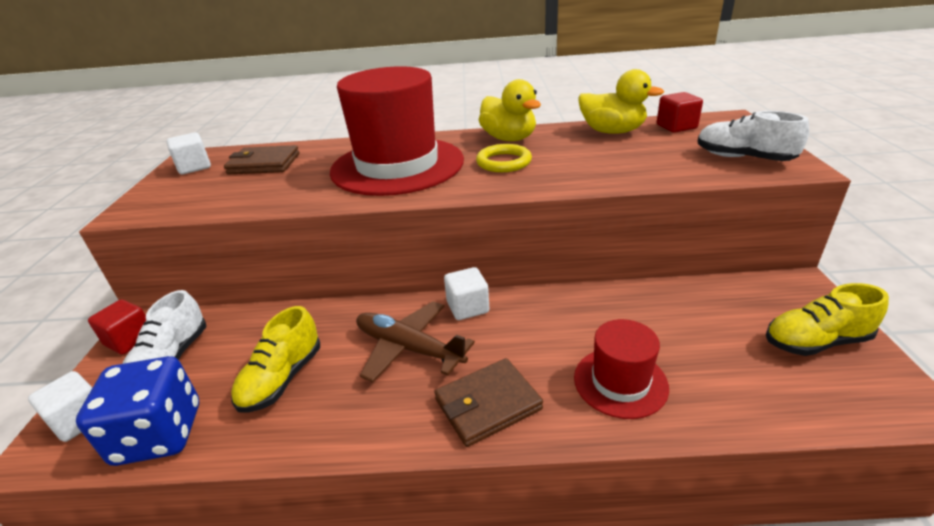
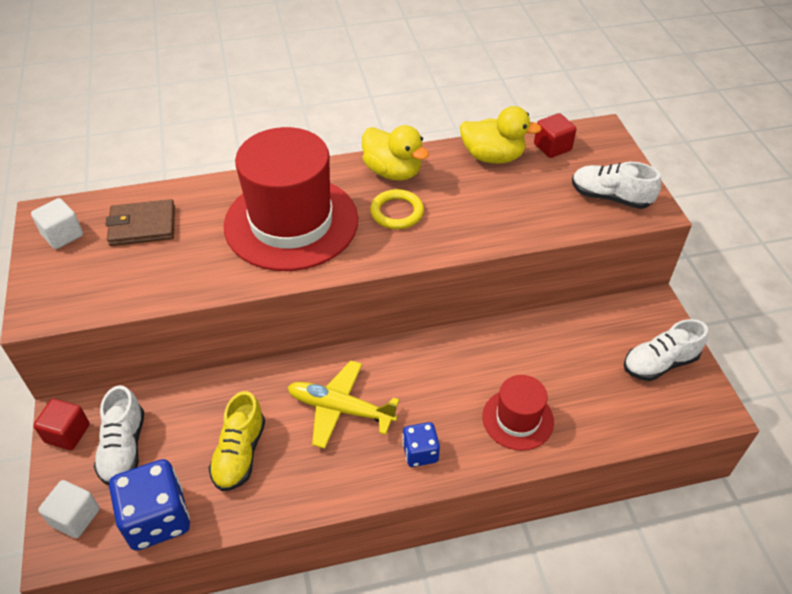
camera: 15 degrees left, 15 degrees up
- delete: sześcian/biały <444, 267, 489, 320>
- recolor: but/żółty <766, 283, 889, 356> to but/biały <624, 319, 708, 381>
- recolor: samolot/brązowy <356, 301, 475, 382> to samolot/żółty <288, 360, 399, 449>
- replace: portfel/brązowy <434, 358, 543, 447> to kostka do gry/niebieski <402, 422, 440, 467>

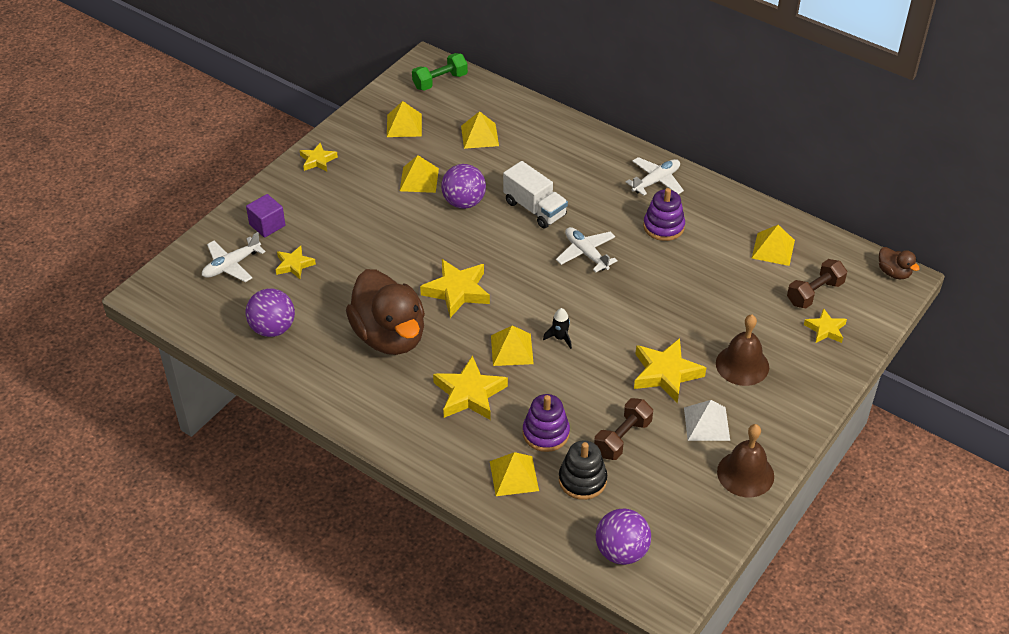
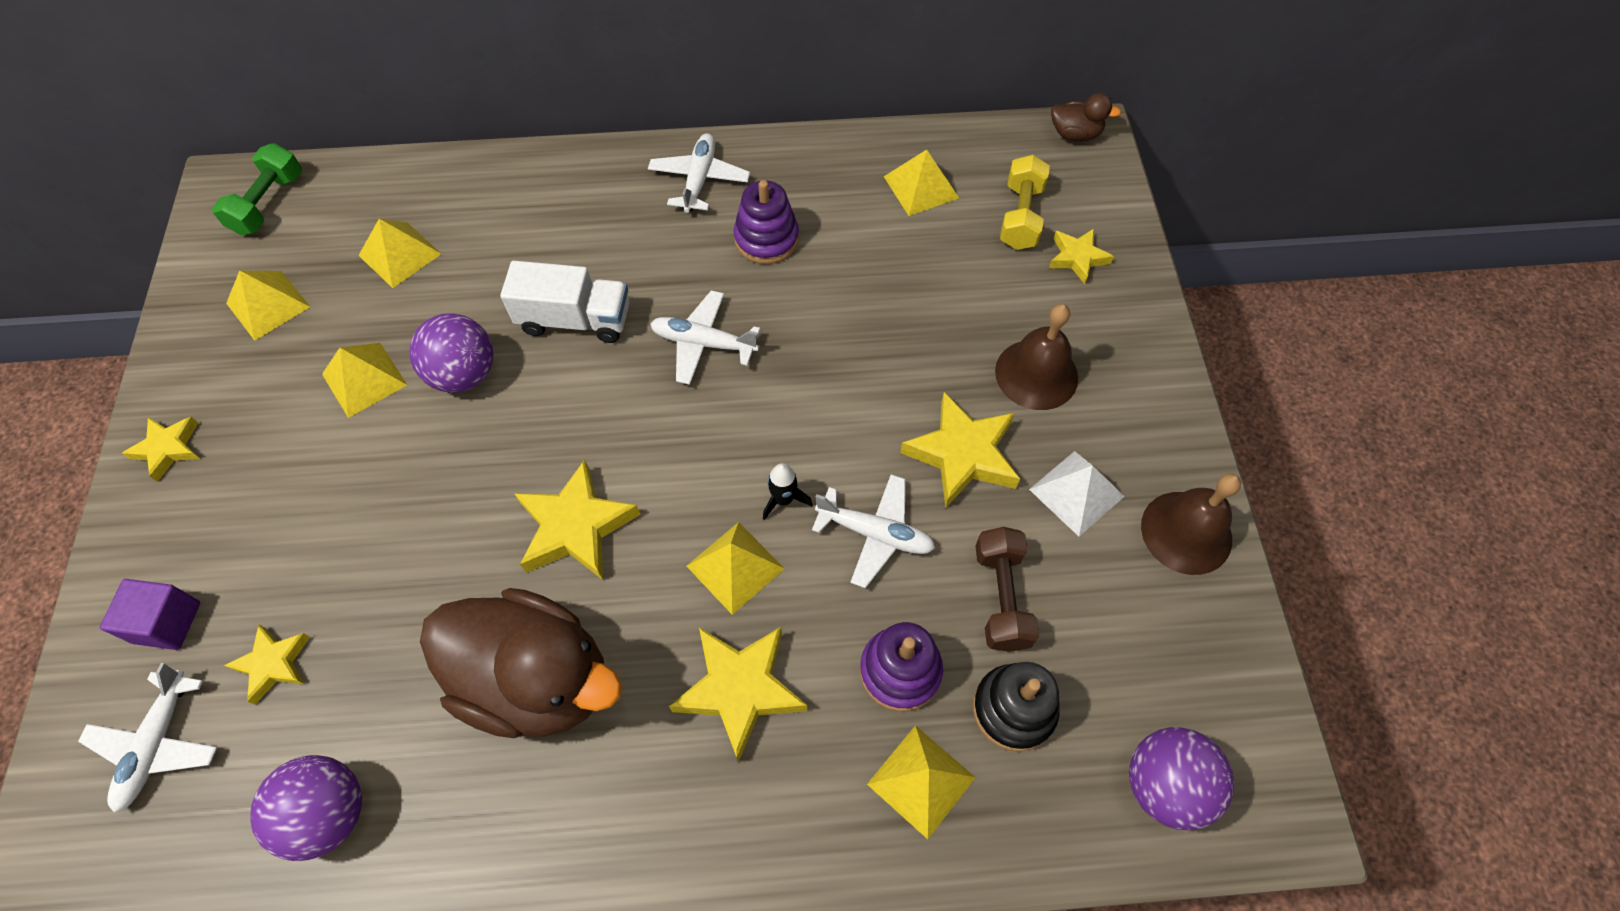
camera: 40 degrees left, 15 degrees up
- recolor: hantel/brązowy <787, 259, 847, 308> to hantel/żółty <1000, 155, 1050, 250>
- insert: samolot/biały <812, 474, 935, 588>

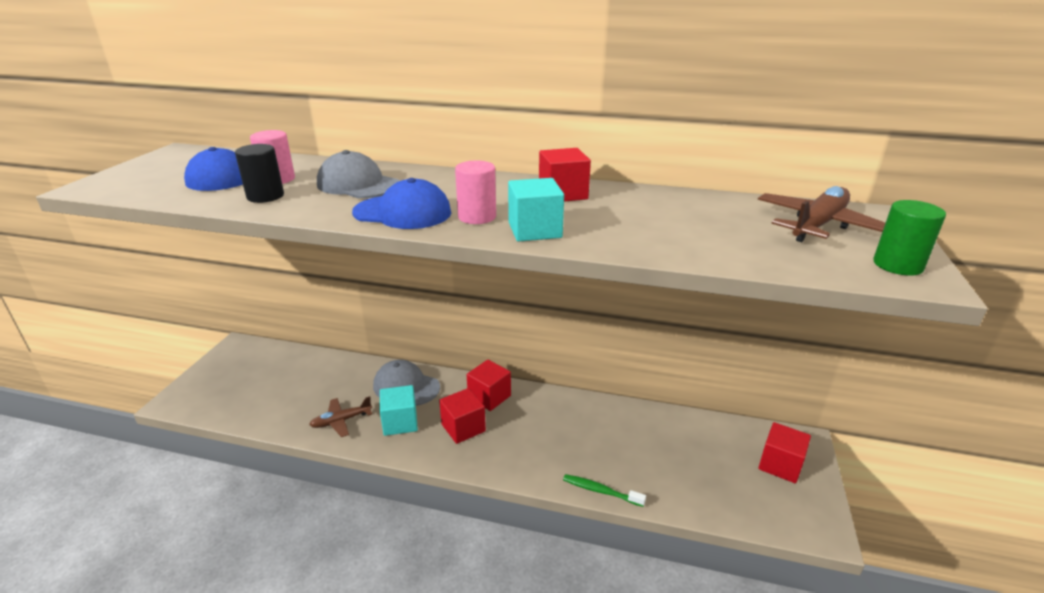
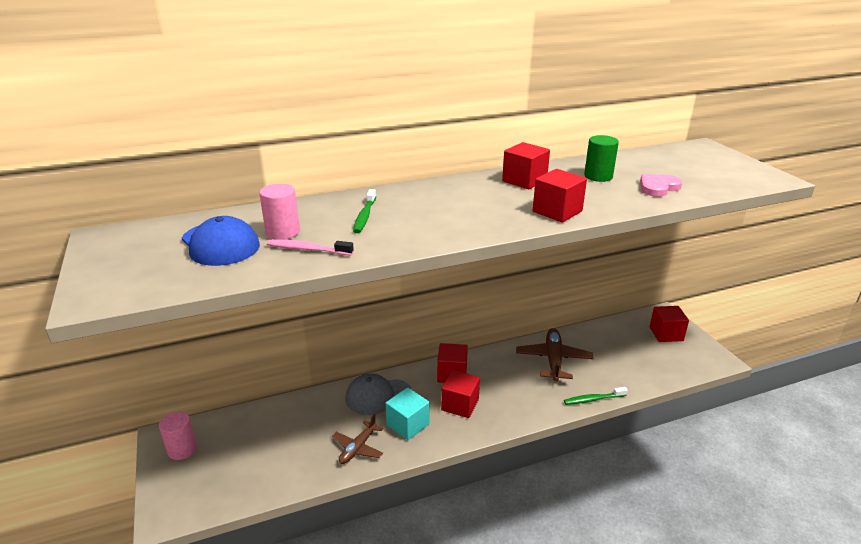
camera: 35 degrees left, 0 degrees up
- replace: walec/czarny <235, 144, 284, 203> to szczoteczka do zębów/różowy <266, 240, 354, 256>
- replace: czapka/szary <317, 150, 399, 198> to szczoteczka do zębów/zielony <353, 189, 376, 233>
- move: walec/różowy <455, 160, 496, 224> to <159, 412, 197, 460>
- delete: czapka/niebieski <352, 178, 451, 229>
- recolor: sześcian/turkusowy <508, 178, 564, 242> to sześcian/czerwony <533, 169, 587, 222>
- move: samolot/brązowy <758, 186, 885, 242> to <516, 328, 594, 382>
- move: walec/zielony <874, 200, 946, 276> to <584, 135, 619, 182>
- insert: serce/różowy <640, 174, 682, 197>

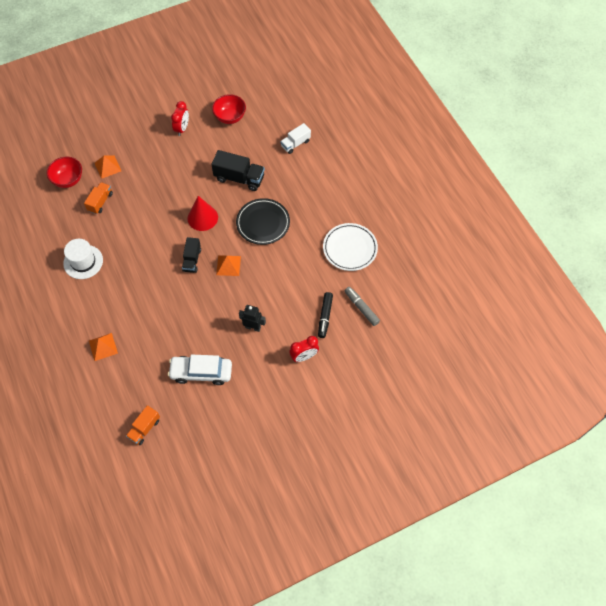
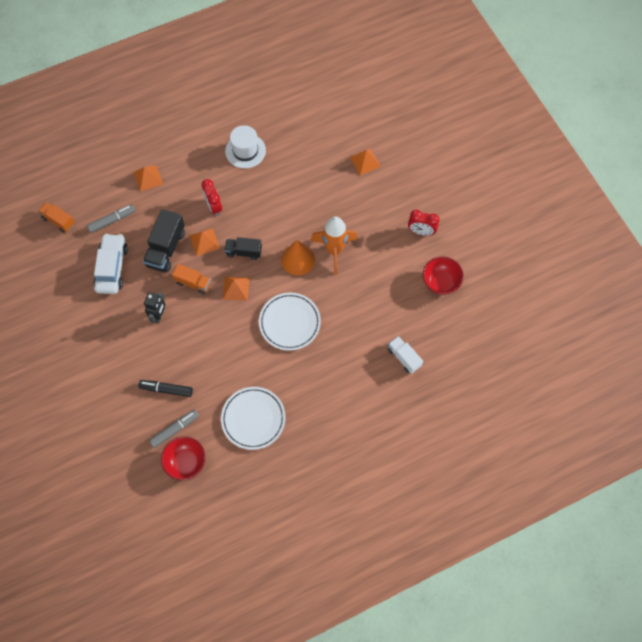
camera: 90 degrees right, 5 degrees up
- move: ciężarówka/czarny <211, 150, 265, 191> to <143, 209, 185, 272>
- move: miska/czerwony <46, 157, 82, 188> to <161, 436, 206, 480>
- move: ciężarówka/pomarańczowy <84, 182, 113, 214> to <172, 264, 211, 295>
- recolor: stożek/czerwony <188, 196, 218, 231> to stożek/pomarańczowy <281, 240, 315, 275>
- recolor: talerz/czarny <236, 198, 290, 245> to talerz/biały <259, 293, 321, 351>
- move: budzik/czerwony <289, 336, 319, 362> to <202, 179, 222, 216>
- insert: flamaster/szary <87, 205, 135, 233>
- insert: rakieta/pomarańczowy <310, 217, 357, 275>
- insert: piramida/pomarańczowy <190, 228, 220, 256>

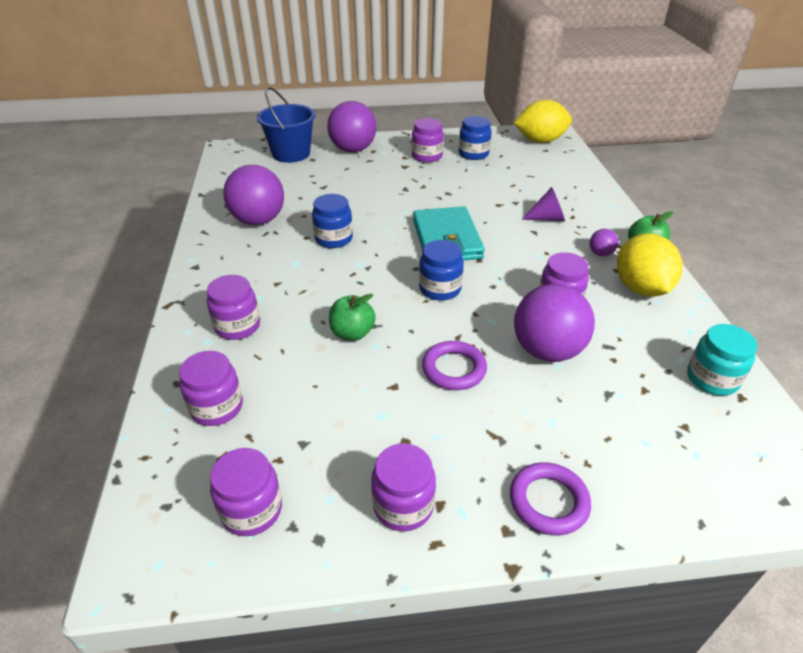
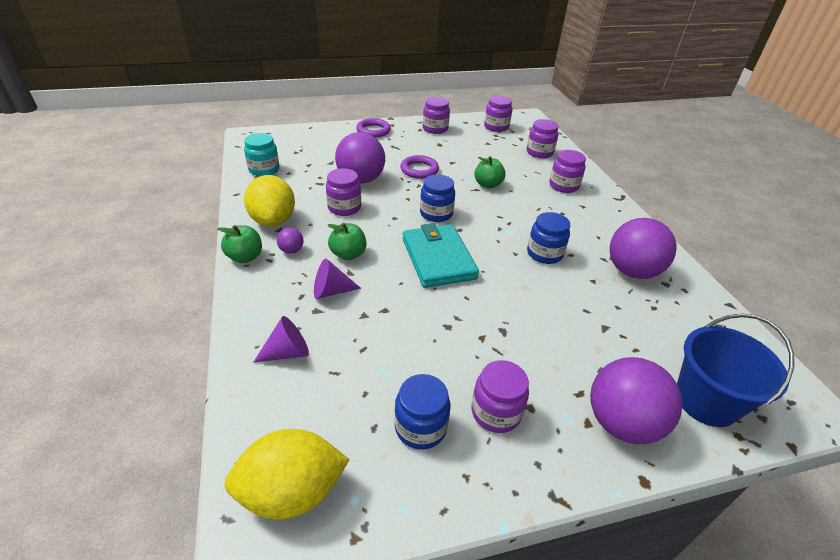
camera: 170 degrees right, 0 degrees up
- insert: jabłko/zielony <327, 223, 366, 260>
- insert: stożek/fioletowy <254, 316, 309, 362>

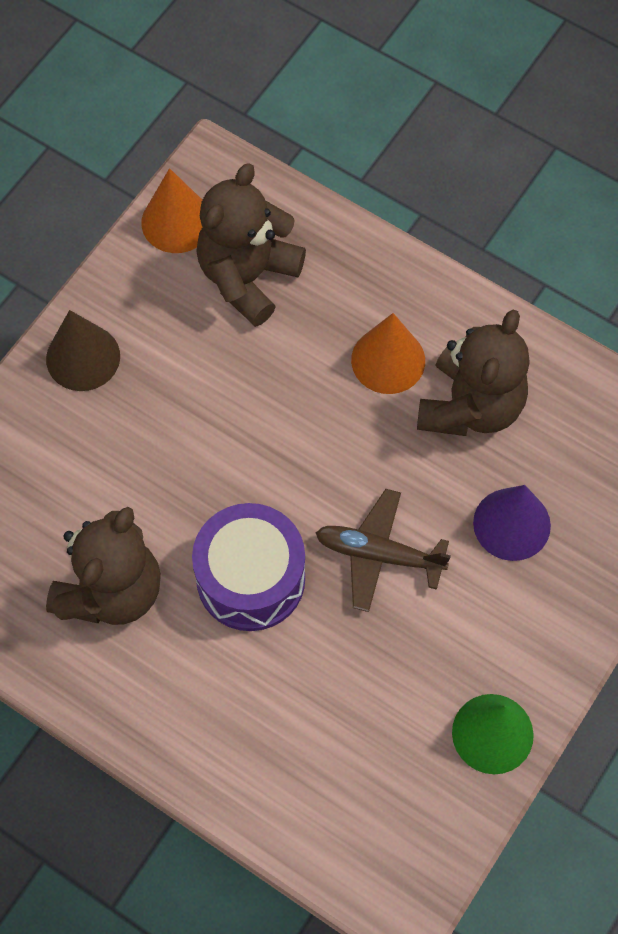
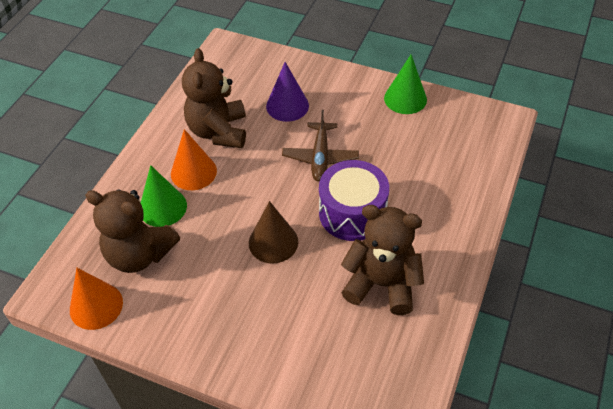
camera: 100 degrees left, 15 degrees down
- rotate: miś/brązowy <417, 309, 530, 436> = <182, 48, 246, 148> 105 degrees counterclockwise
- move: stożek/brązowy <46, 310, 120, 391> to <249, 201, 298, 264>
- insert: stożek/zielony <141, 165, 187, 227>

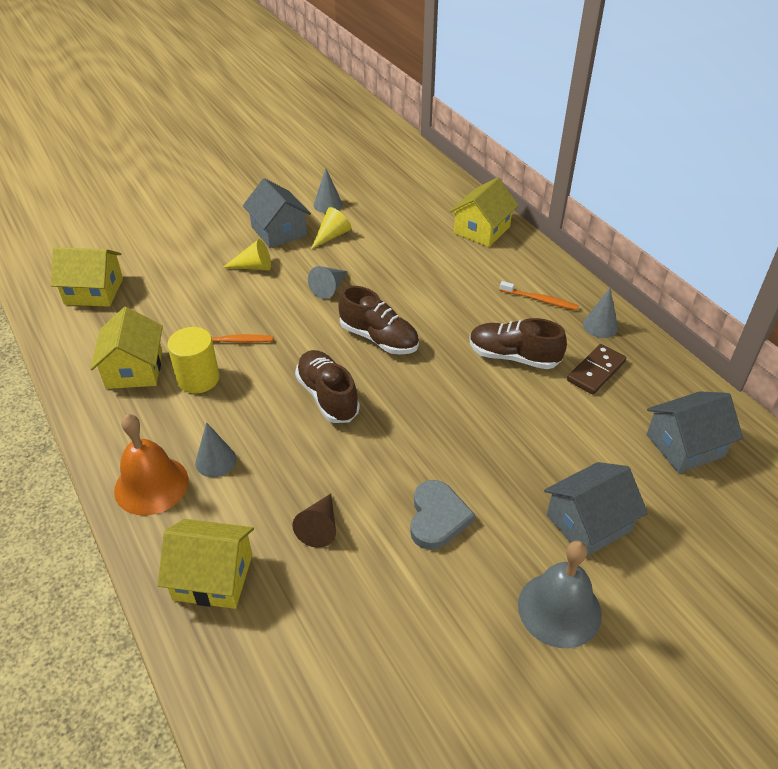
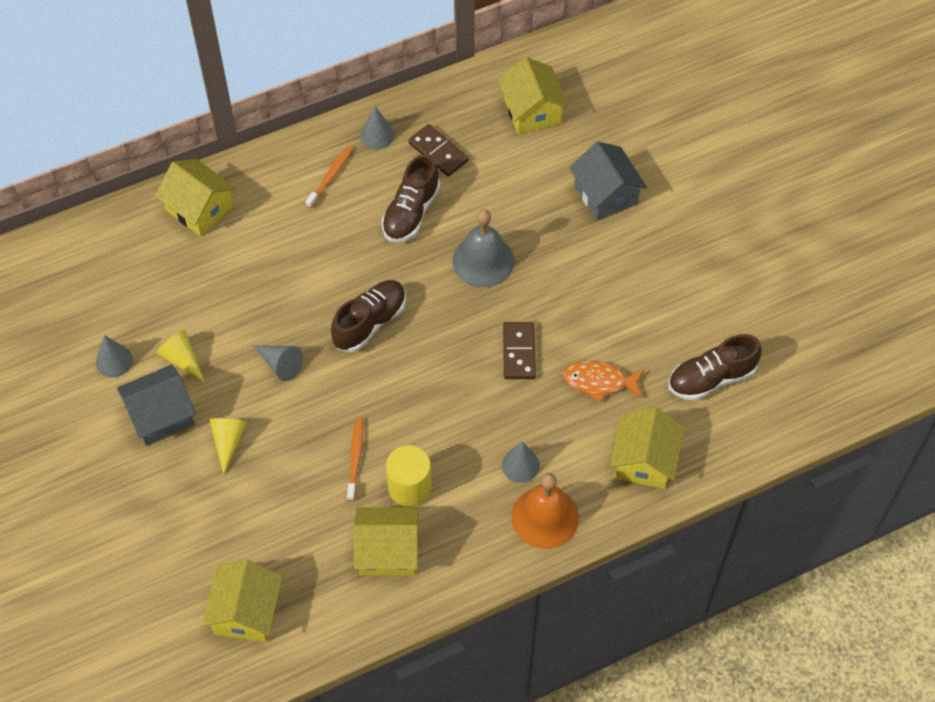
camera: 85 degrees left, 15 degrees up
- move: but/brązowy <295, 350, 360, 423> to <668, 334, 762, 401>
- recolor: domek/szary <646, 391, 743, 473> to domek/żółty <498, 57, 569, 134>
- delete: serce/szary <410, 480, 475, 550>
- replace: stożek/brązowy <293, 494, 336, 548> to ryba/pomarańczowy <563, 361, 644, 403>
- move: dzwonek/szary <518, 541, 602, 648> to <452, 209, 514, 287>
- insert: kostka domina/brązowy <503, 322, 536, 379>

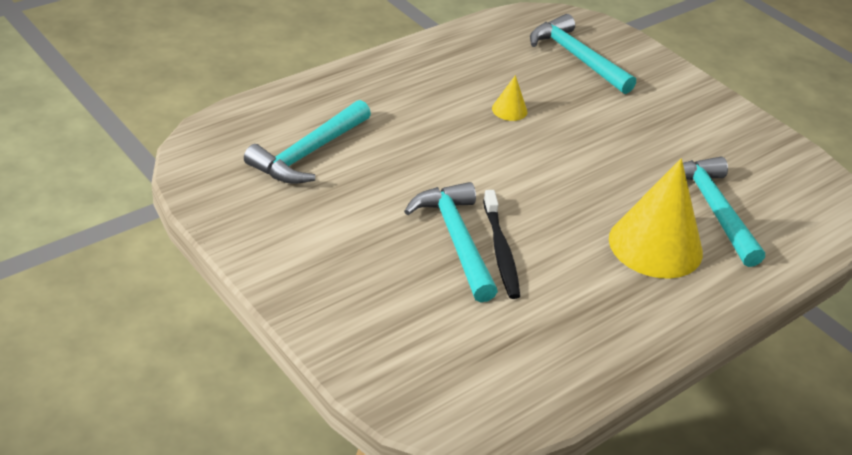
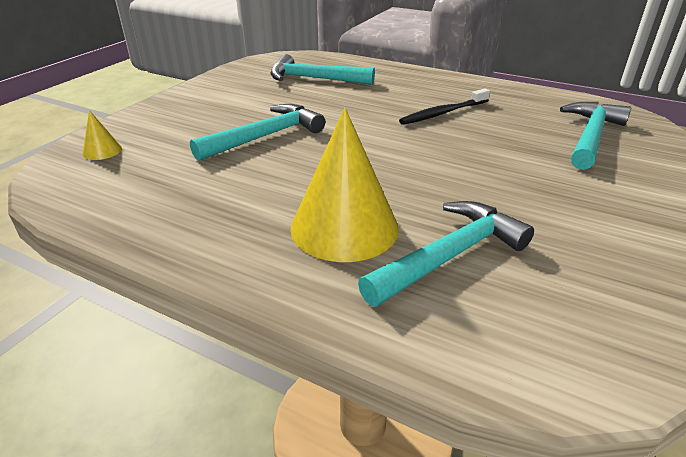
camera: 70 degrees right, 5 degrees down
- move: stożek/żółty <492, 75, 527, 121> to <83, 110, 122, 160>
- move: szczoteczka do zębów/czarny <483, 190, 520, 299> to <399, 88, 490, 125>

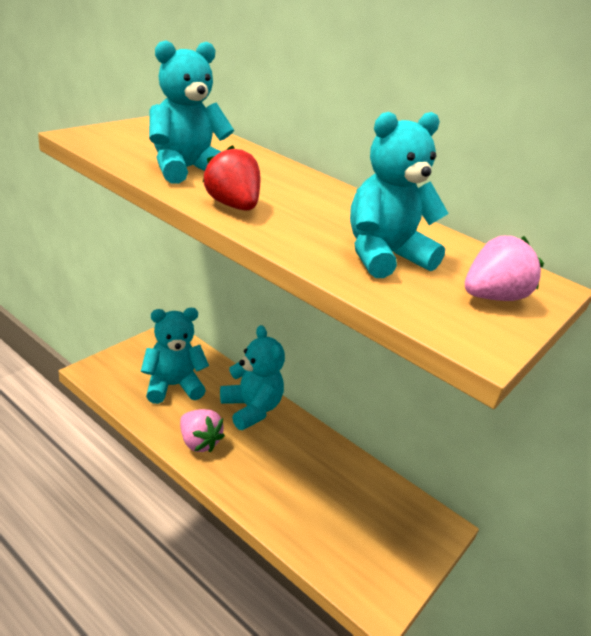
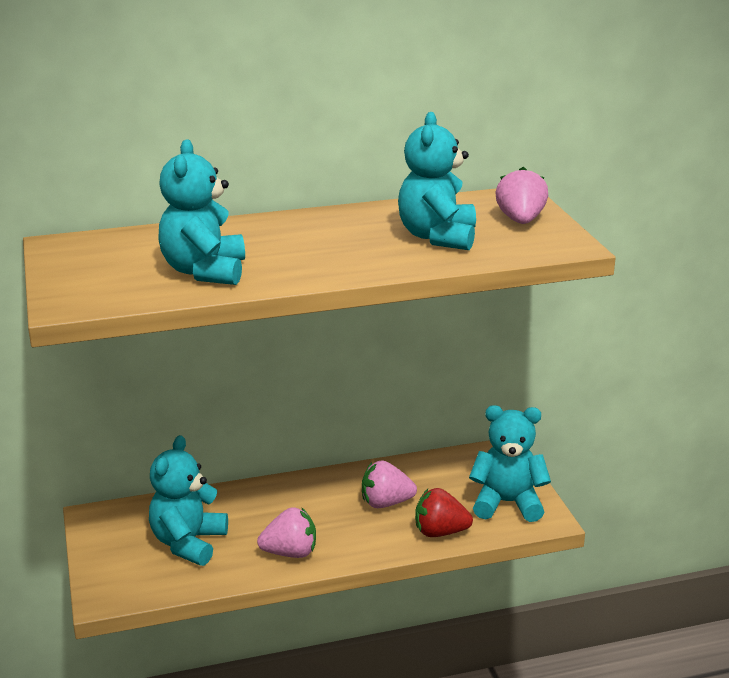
camera: 50 degrees left, 5 degrees down
- move: truskawka/czerwony <202, 145, 260, 211> to <415, 488, 473, 537>
- move: miś/turkusowy <220, 325, 285, 430> to <469, 405, 551, 522>
- insert: truskawka/różowy <362, 460, 417, 508>

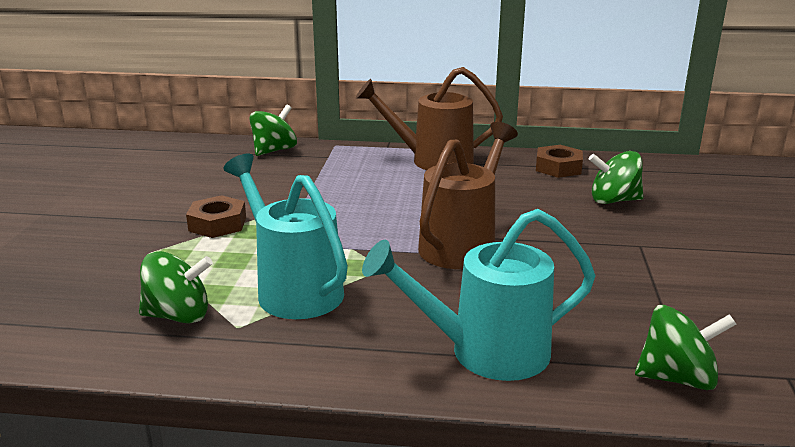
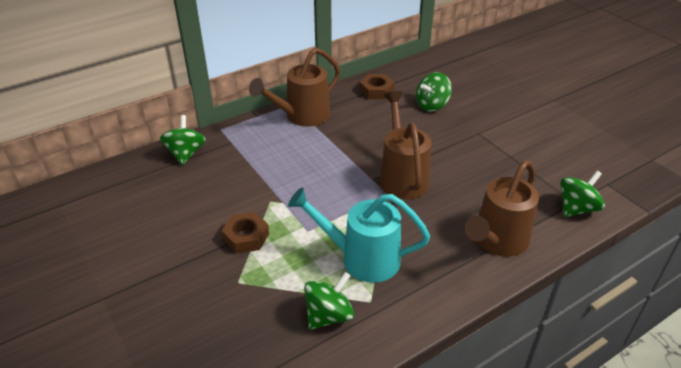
camera: 40 degrees left, 15 degrees up
- recolor: konewka/turkusowy <362, 209, 596, 381> to konewka/brązowy <465, 160, 539, 257>

